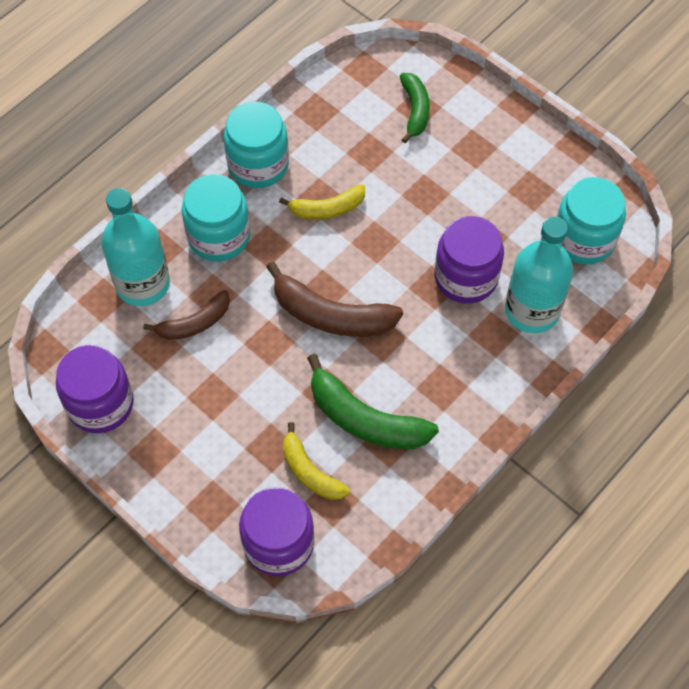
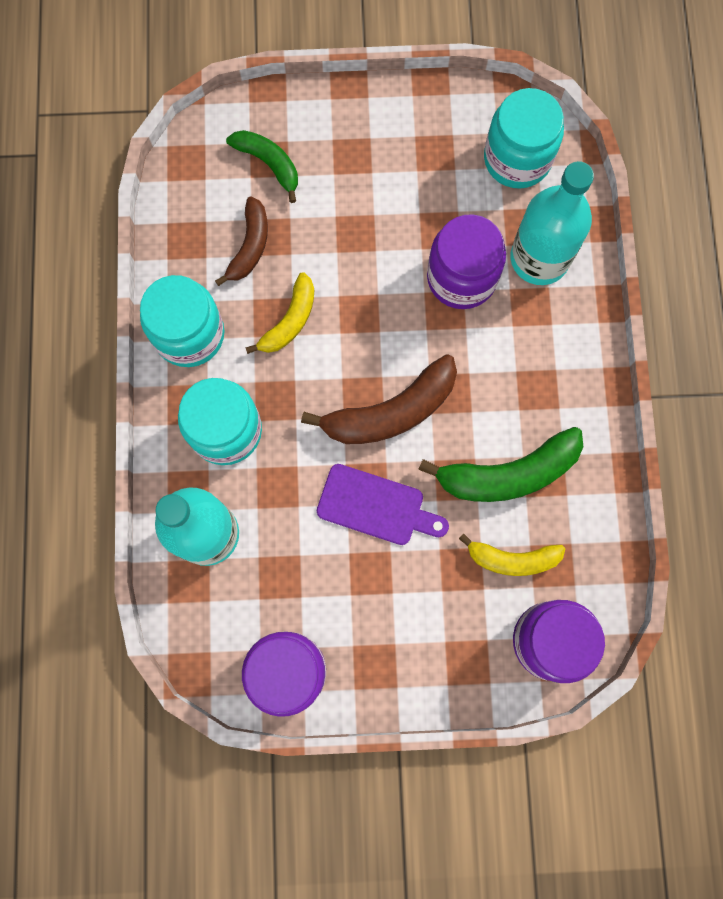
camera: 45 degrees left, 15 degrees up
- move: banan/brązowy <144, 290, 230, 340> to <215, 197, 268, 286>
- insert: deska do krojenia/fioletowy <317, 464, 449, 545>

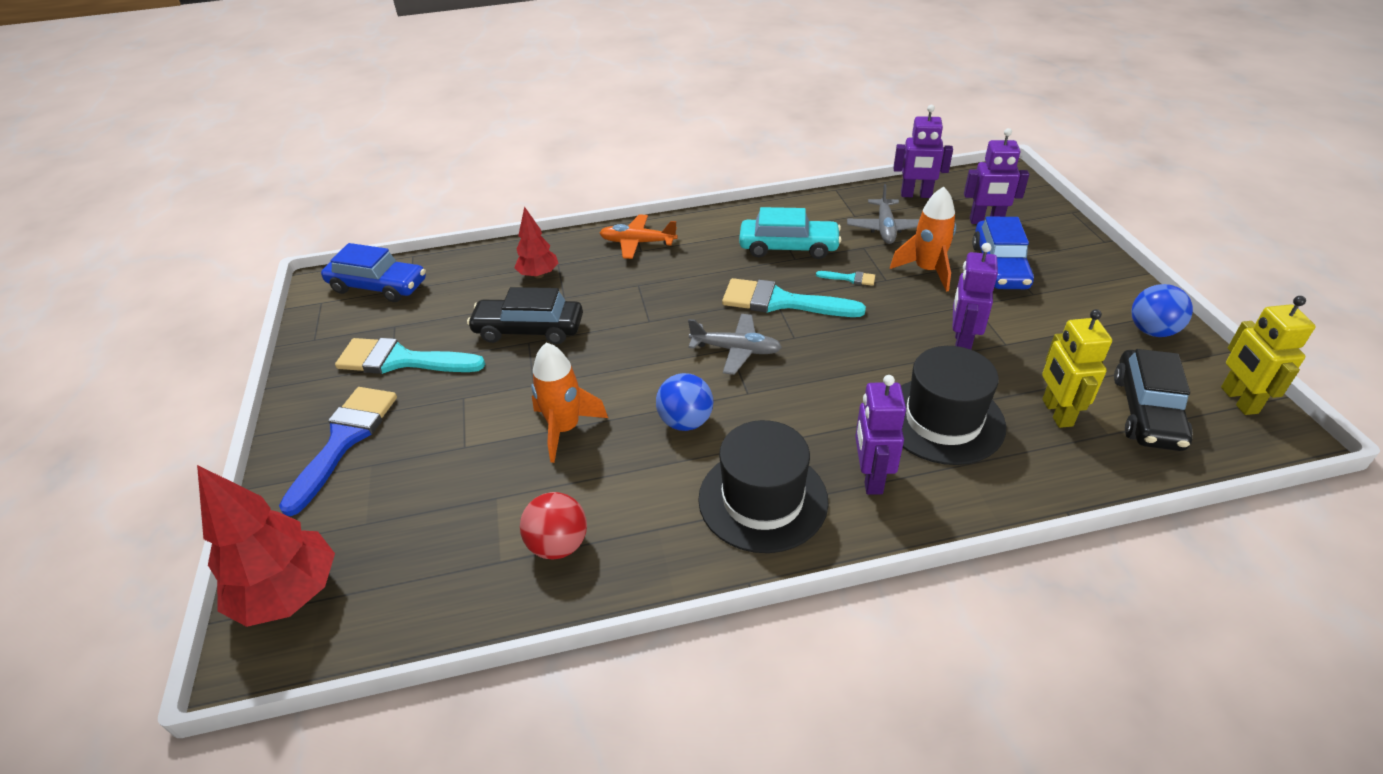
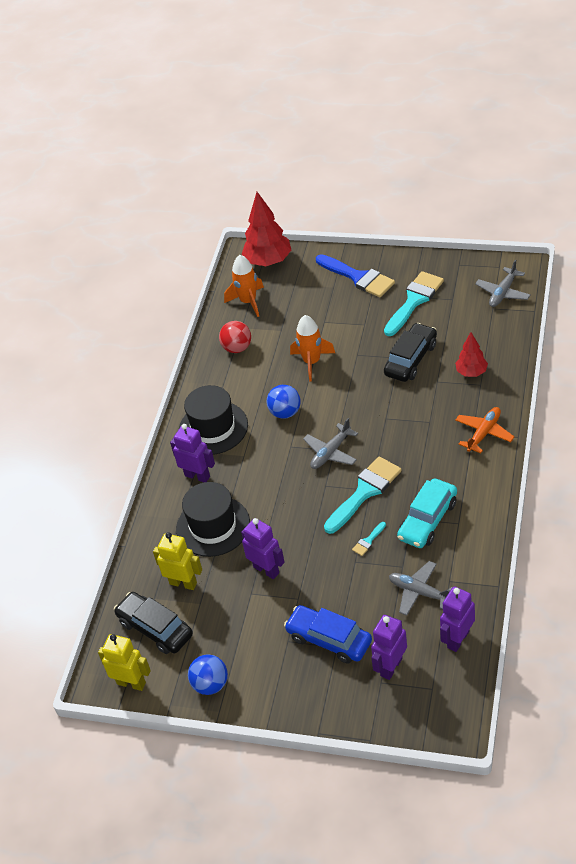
camera: 120 degrees right, 5 degrees up
- move: rakieta/pomarańczowy <890, 187, 956, 292> to <224, 255, 264, 317>
- replace: samochód/niebieski <321, 243, 426, 302> to samolot/szary <475, 260, 530, 307>

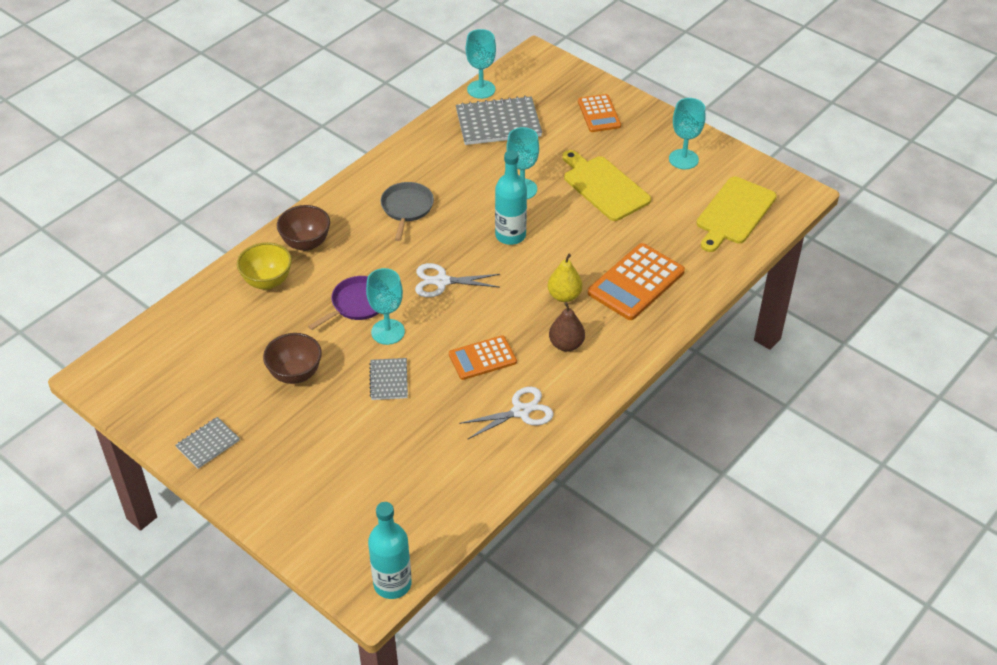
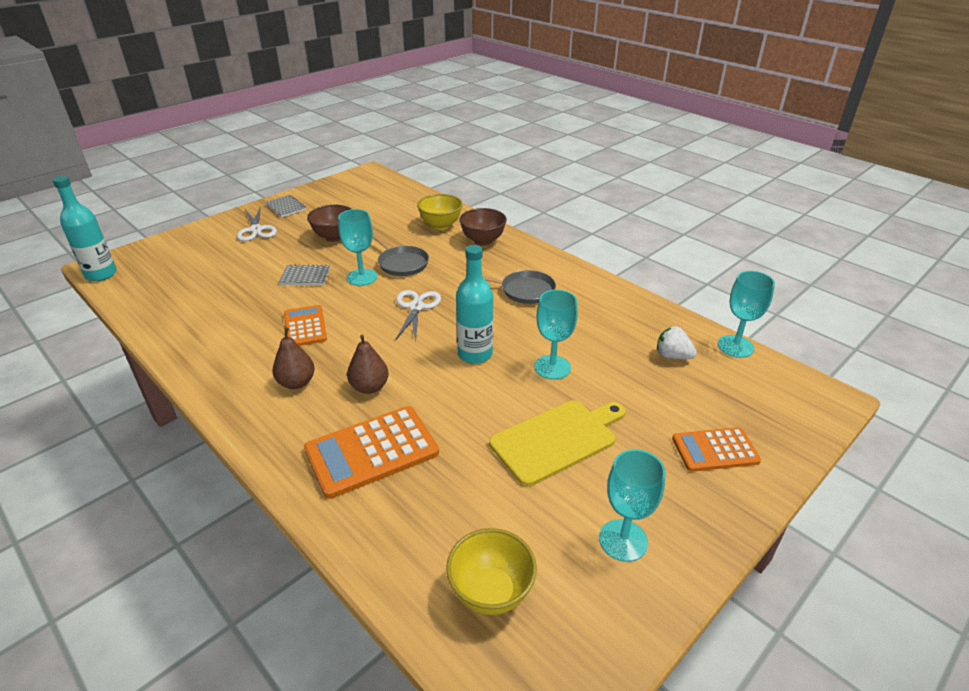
camera: 95 degrees right, 10 degrees down
- replace: zeszyt/szary <456, 96, 542, 145> to truskawka/biały <657, 326, 697, 359>
- replace: deska do krojenia/żółty <696, 176, 777, 252> to miska/żółty <446, 528, 537, 615>
- rotate: kalkulator/pomarańczowy <588, 243, 685, 320> = <304, 406, 439, 499> 75 degrees counterclockwise
- recolor: gruszka/żółty <548, 254, 583, 302> to gruszka/brązowy <347, 335, 389, 394>
- recolor: patelnia/fioletowy <308, 276, 379, 330> to patelnia/szary <373, 233, 429, 276>
- move: nożyczki/biały <459, 387, 553, 439> to <237, 207, 277, 241>

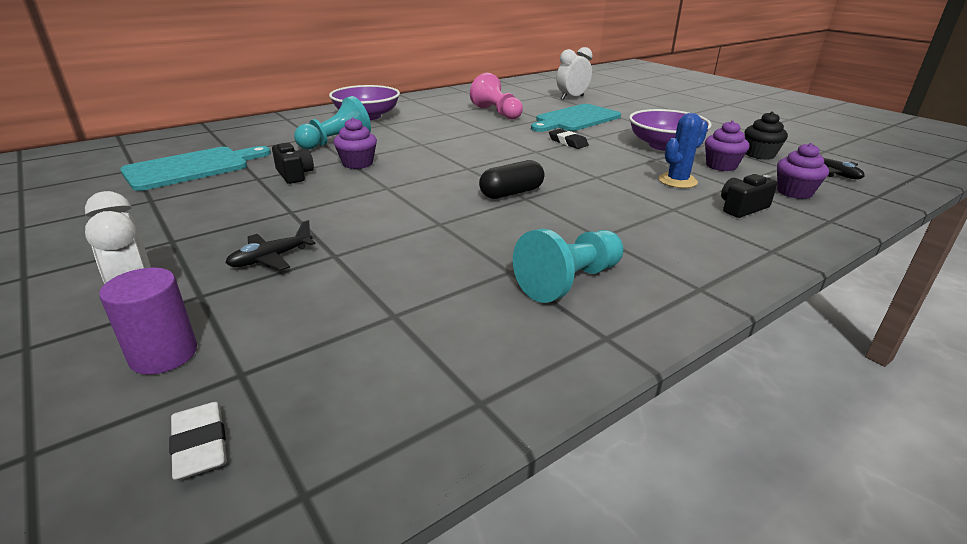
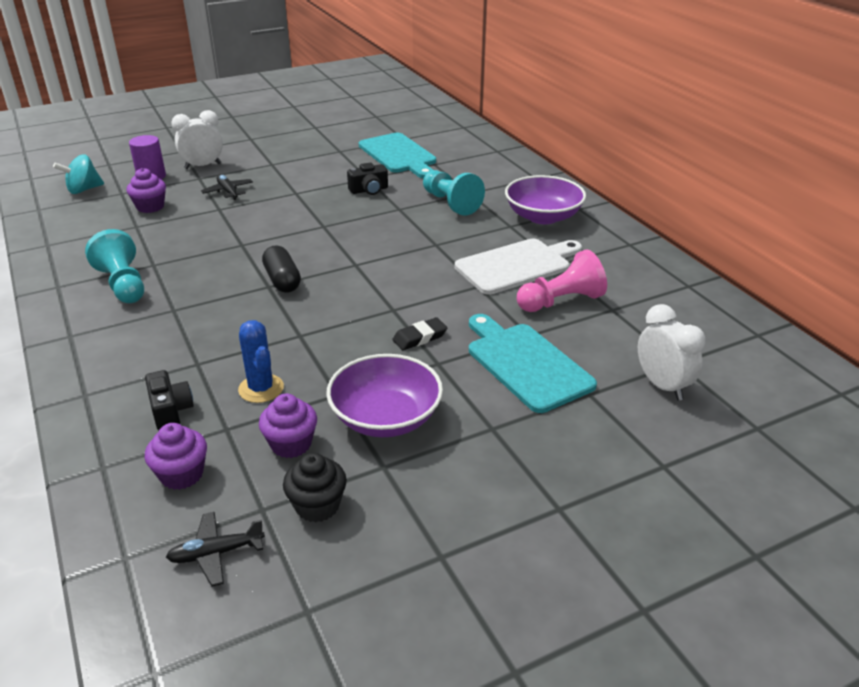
camera: 100 degrees right, 5 degrees up
- move: muffinka/fioletowy <334, 118, 377, 169> to <126, 168, 166, 213>
- replace: gumka do mazania/biały <169, 402, 227, 480> to bączek/turkusowy <53, 154, 104, 194>
- insert: deska do krojenia/biały <455, 239, 582, 295>

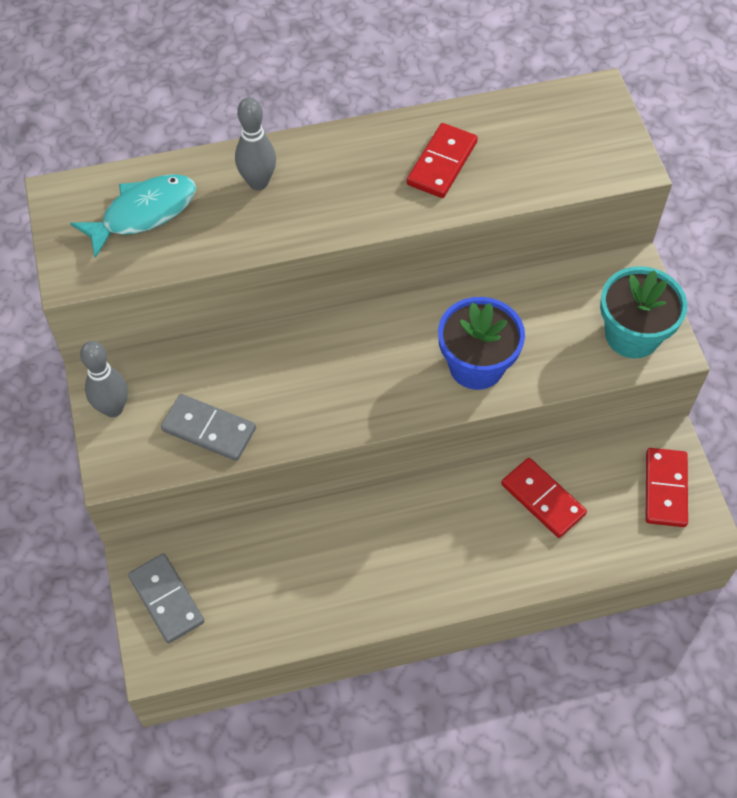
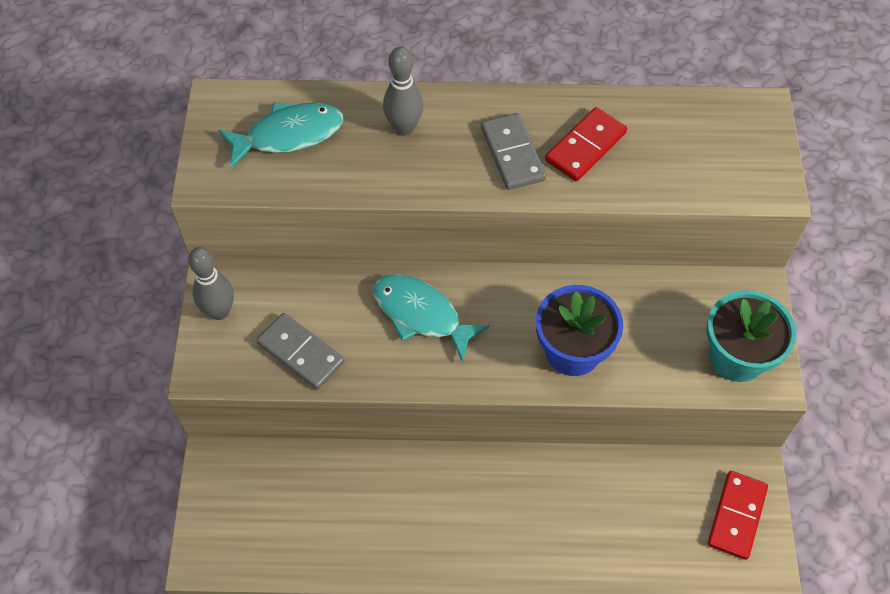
camera: 15 degrees right, 0 degrees up
- delete: kostka domina/czerwony <501, 458, 587, 538>
- move: kostka domina/szary <128, 553, 204, 643> to <481, 113, 546, 190>
- insert: ryba/turkusowy <373, 274, 490, 362>

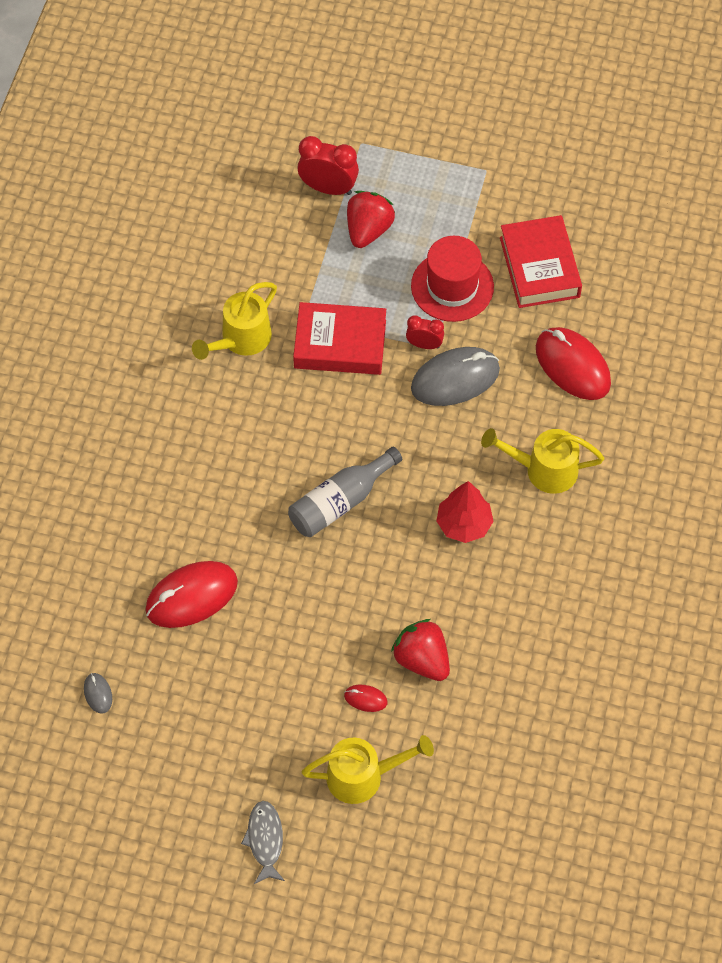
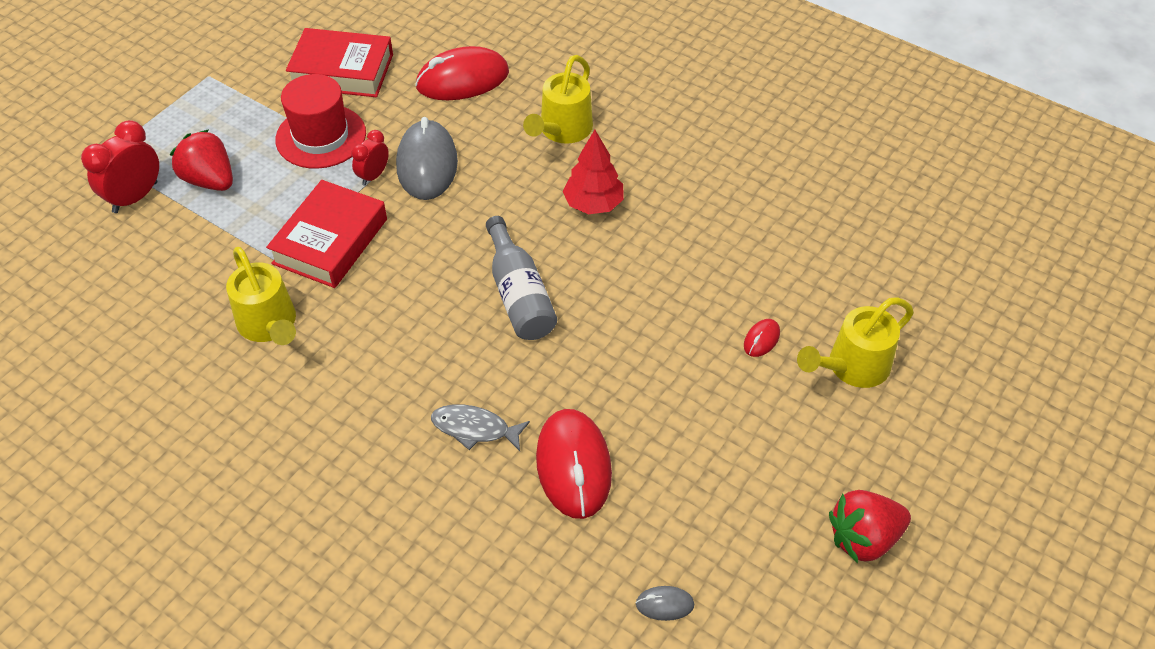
camera: 70 degrees left, 10 degrees down
- move: truskawka/czerwony <391, 619, 450, 681> to <829, 490, 911, 563>
- rotate: konewka/żółty <302, 735, 434, 804> = <797, 297, 914, 388> 135 degrees counterclockwise
- move: ryba/szary <241, 801, 285, 884> to <431, 404, 530, 451>

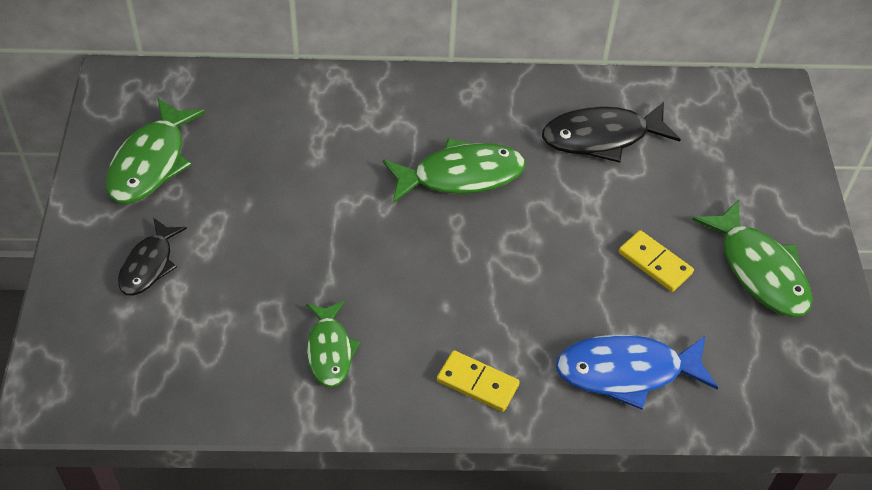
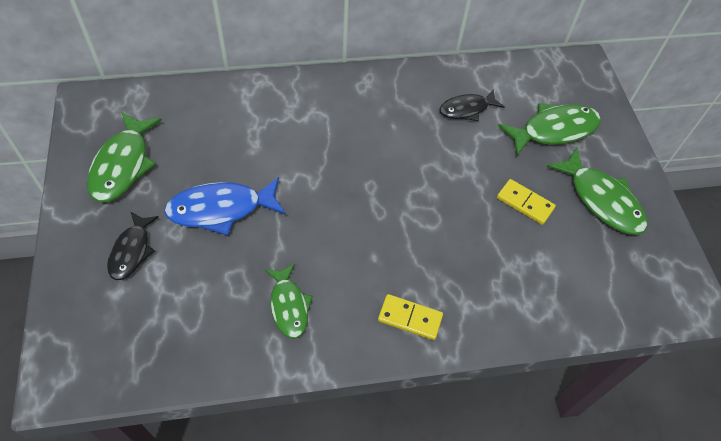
camera: 10 degrees left, 5 degrees up
- resize: ryba/czarny <542, 102, 681, 163> = <439, 90, 504, 121> x0.64
- move: ryba/zielony <383, 138, 525, 203> to <498, 103, 601, 156>
- move: ryba/niebieski <556, 334, 718, 410> to <164, 177, 286, 235>

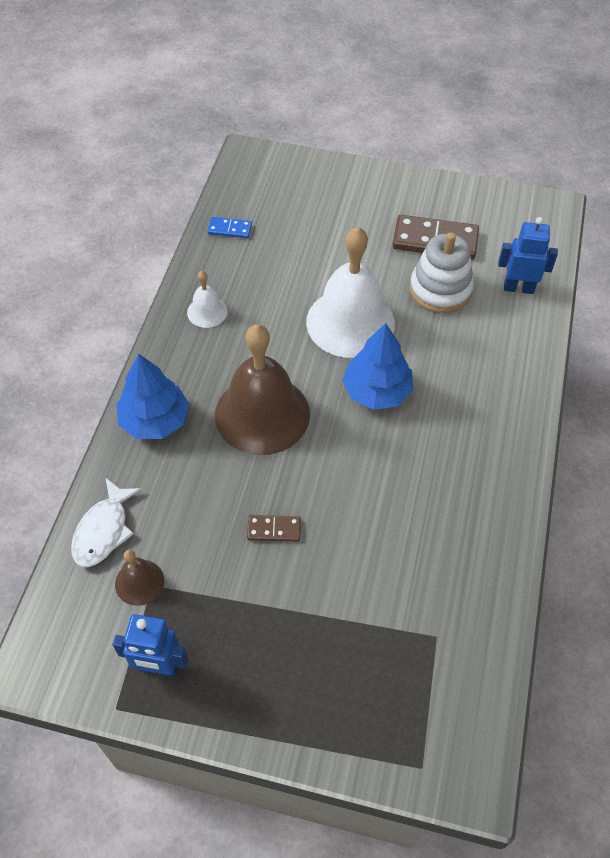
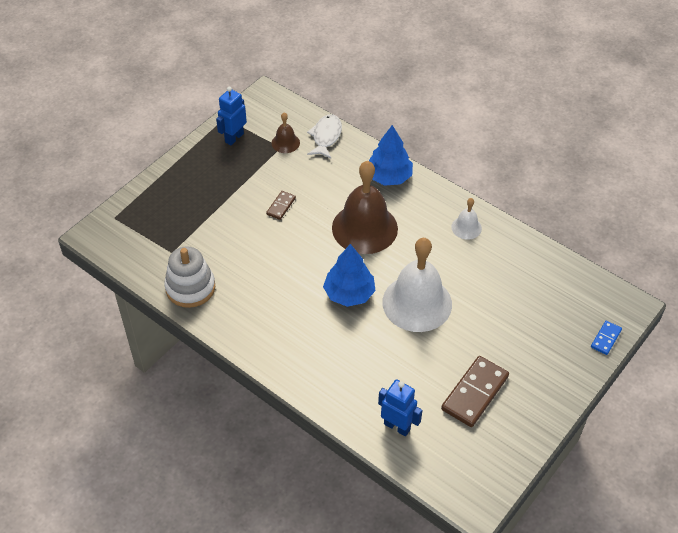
camera: 115 degrees right, 5 degrees down
- move: kostka domina/niebieski <207, 217, 252, 238> to <591, 321, 622, 355>
- rotate: robot/niebieski <498, 217, 558, 294> = <378, 380, 422, 436> 90 degrees counterclockwise
- move: zabawka nakładanka/biały <410, 232, 474, 313> to <164, 247, 215, 308>
- rotate: ryba/biały <71, 478, 142, 567> = <307, 114, 342, 159> 60 degrees clockwise

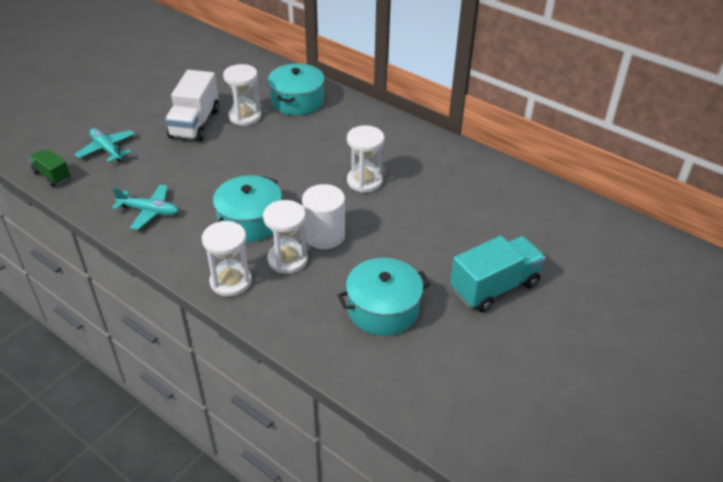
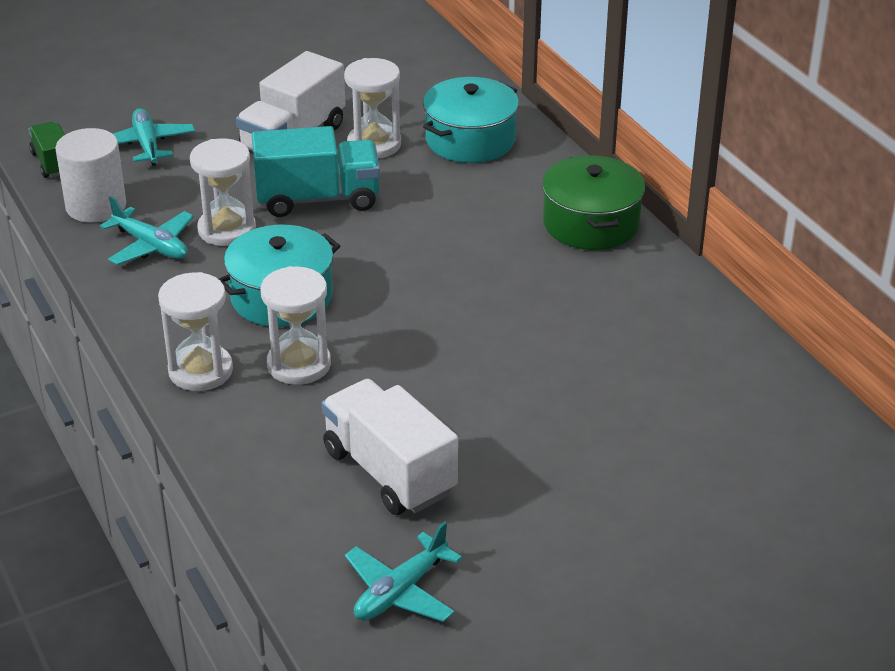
camera: 25 degrees right, 5 degrees down
- move: klepsydra/biały <347, 125, 384, 192> to <190, 139, 256, 246>
- move: walec/biały <302, 184, 345, 249> to <55, 128, 126, 223>
- move: ciężarówka/turkusowy <450, 236, 546, 312> to <252, 126, 380, 217>
- replace: garnek/turkusowy <338, 258, 430, 336> to ciężarówka/biały <322, 379, 458, 515>
- insert: garnek/zielony <542, 155, 645, 250>
- insert: samolot/turkusowy <345, 521, 462, 622>

